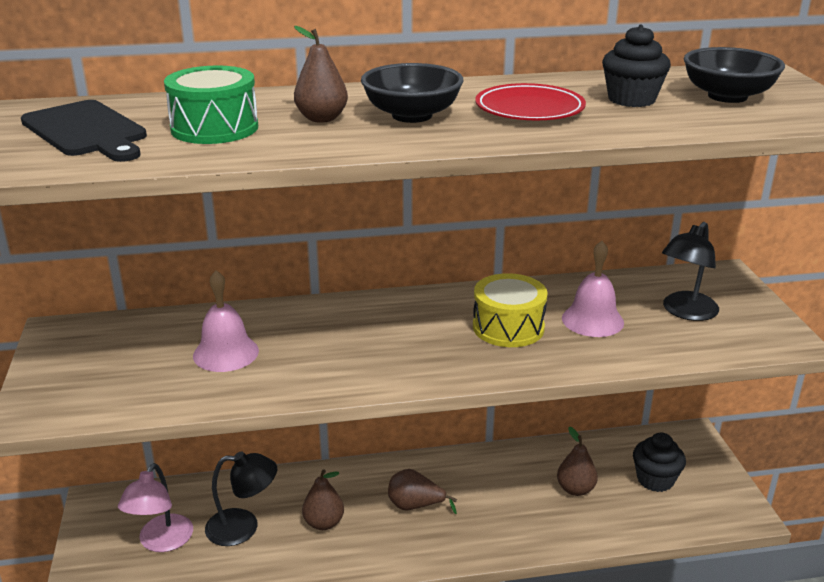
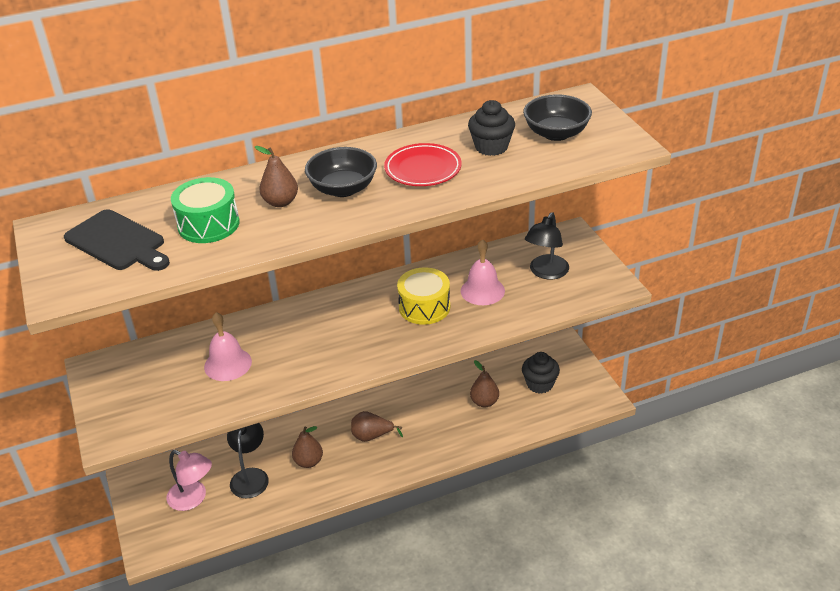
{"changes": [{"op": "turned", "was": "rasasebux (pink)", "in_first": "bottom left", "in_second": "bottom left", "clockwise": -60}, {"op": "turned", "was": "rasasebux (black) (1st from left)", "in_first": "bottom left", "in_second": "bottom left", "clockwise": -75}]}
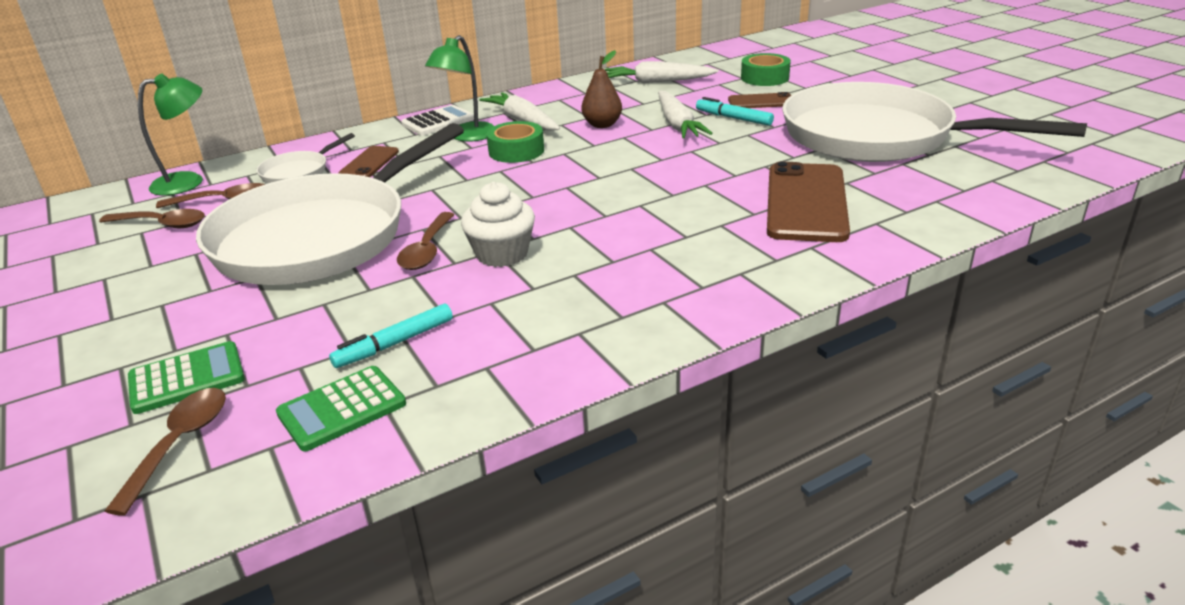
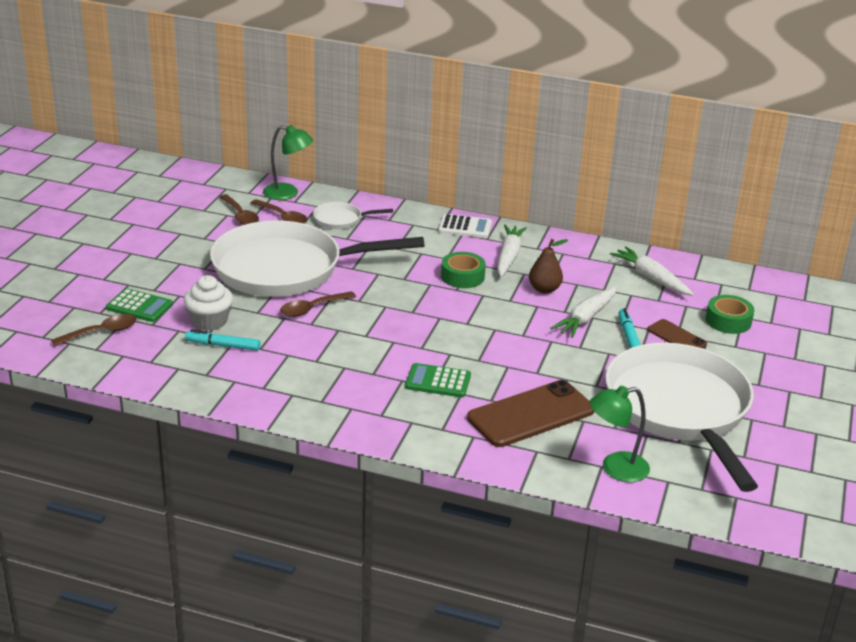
{"changes": [{"op": "moved", "was": "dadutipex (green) (2nd from left)", "in_first": "bottom left", "in_second": "centre"}, {"op": "removed", "was": "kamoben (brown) (1st from left)", "in_first": "top left"}, {"op": "moved", "was": "rasasebux (green) (2nd from left)", "in_first": "top centre", "in_second": "bottom right"}, {"op": "moved", "was": "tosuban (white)", "in_first": "centre", "in_second": "middle left"}]}
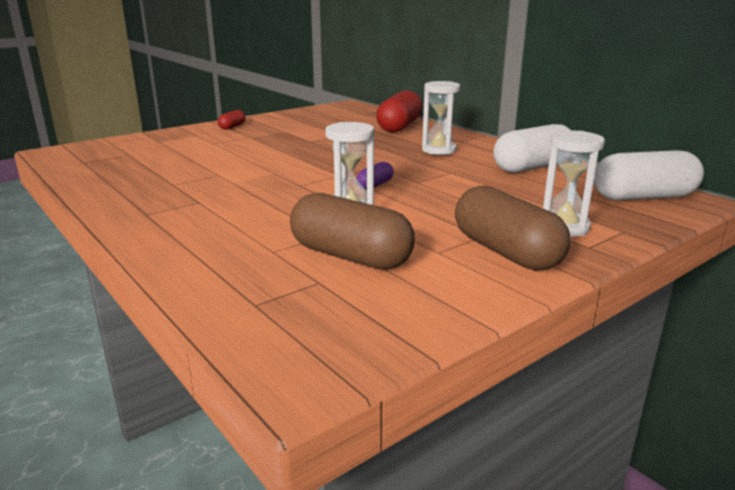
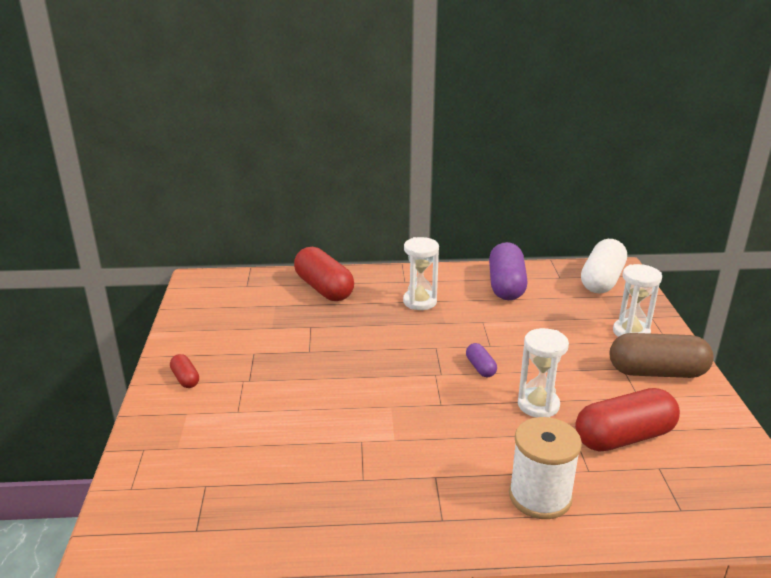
{"changes": [{"op": "recoloured", "was": "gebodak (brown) (1st from left)", "now": "gebodak (red) (3rd from left)", "in_first": "centre", "in_second": "bottom right"}, {"op": "recoloured", "was": "gebodak (white) (1st from left)", "now": "gebodak (purple) (2nd from left)", "in_first": "top right", "in_second": "centre"}, {"op": "added", "now": "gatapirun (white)", "in_second": "bottom right"}]}
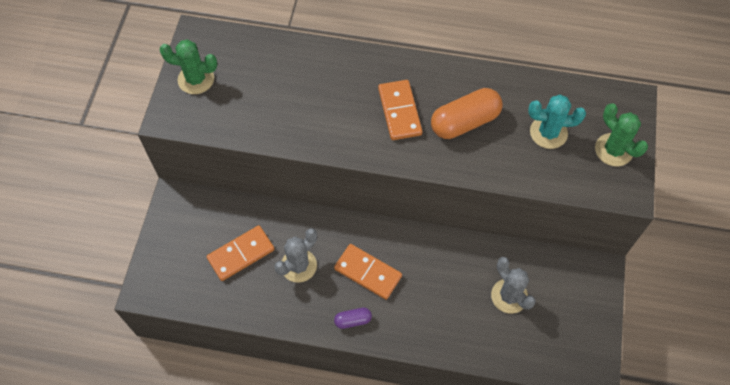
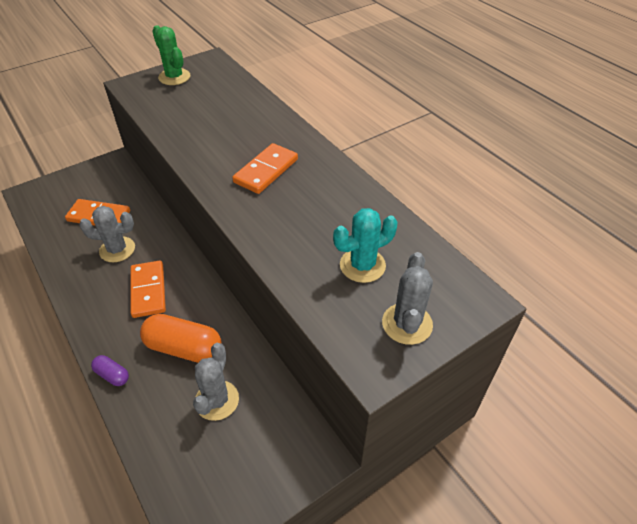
{"changes": [{"op": "moved", "was": "gebodak (purple)", "in_first": "bottom centre", "in_second": "bottom left"}, {"op": "moved", "was": "gebodak (orange)", "in_first": "top centre", "in_second": "middle left"}, {"op": "turned", "was": "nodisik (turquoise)", "in_first": "top right", "in_second": "centre", "clockwise": -75}, {"op": "recoloured", "was": "nodisik (green) (2nd from left)", "now": "nodisik (grey) (3rd from left)", "in_first": "middle right", "in_second": "centre"}]}
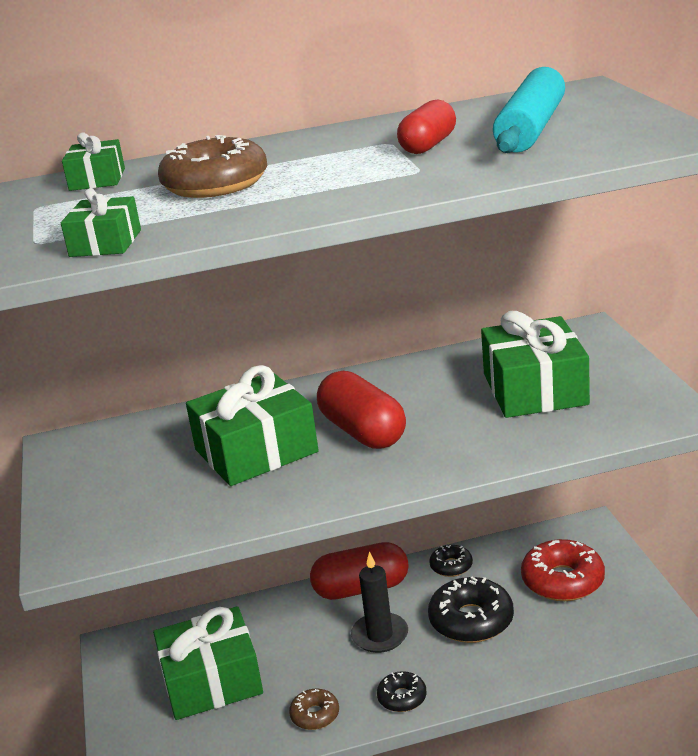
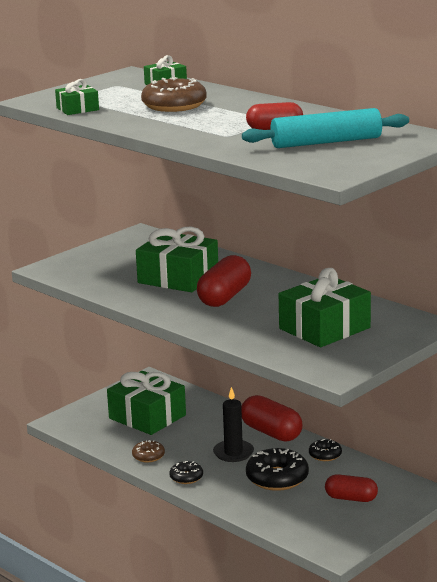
{"changes": [{"op": "replaced", "was": "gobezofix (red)", "now": "gebodak (red) (4th from left)", "in_first": "bottom right", "in_second": "bottom right"}]}
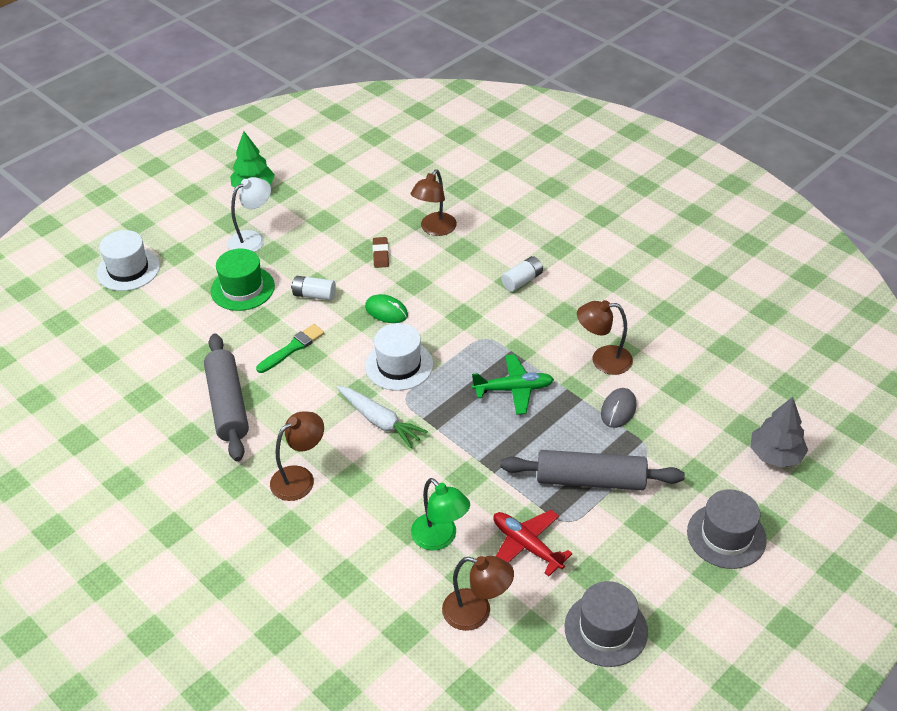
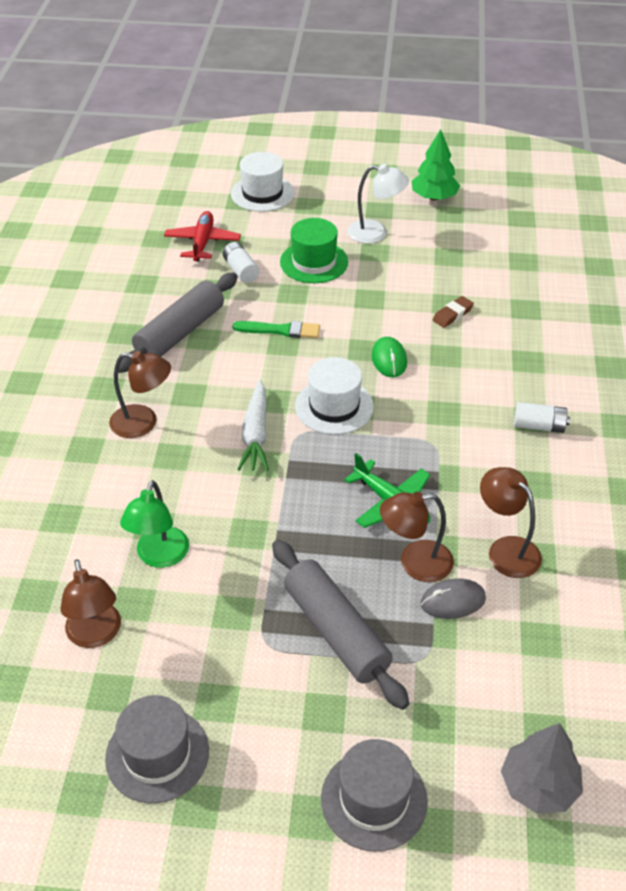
{"changes": [{"op": "moved", "was": "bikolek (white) (1st from left)", "in_first": "centre", "in_second": "top centre"}, {"op": "moved", "was": "rasasebux (brown) (2nd from left in the first image)", "now": "rasasebux (brown) (3rd from left)", "in_first": "top centre", "in_second": "centre"}, {"op": "moved", "was": "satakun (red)", "in_first": "bottom centre", "in_second": "top left"}]}
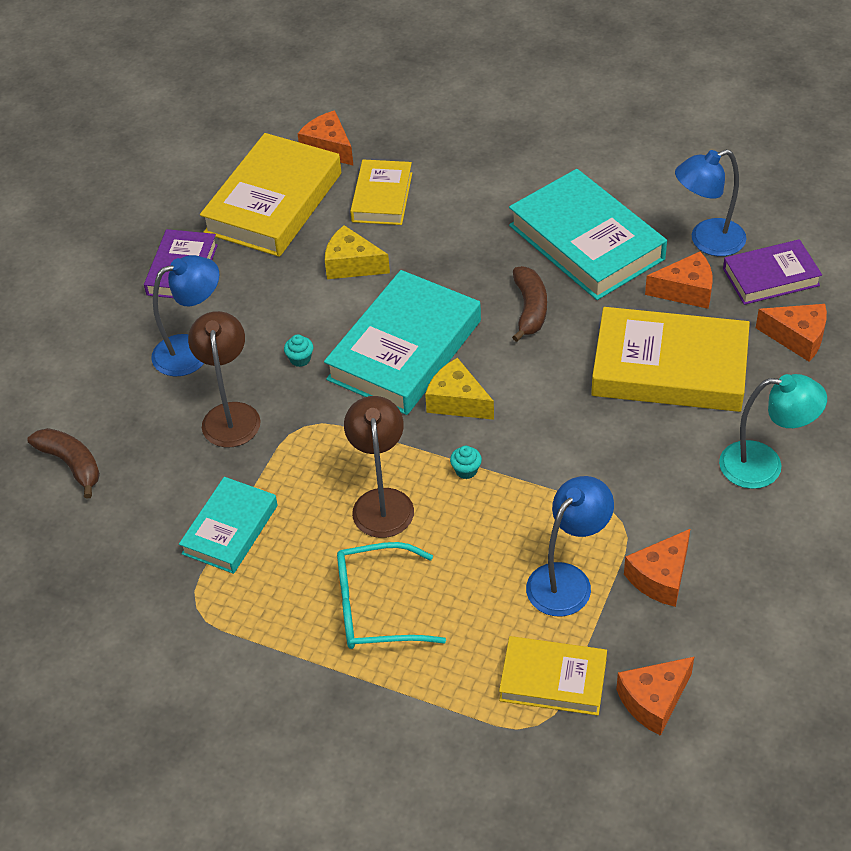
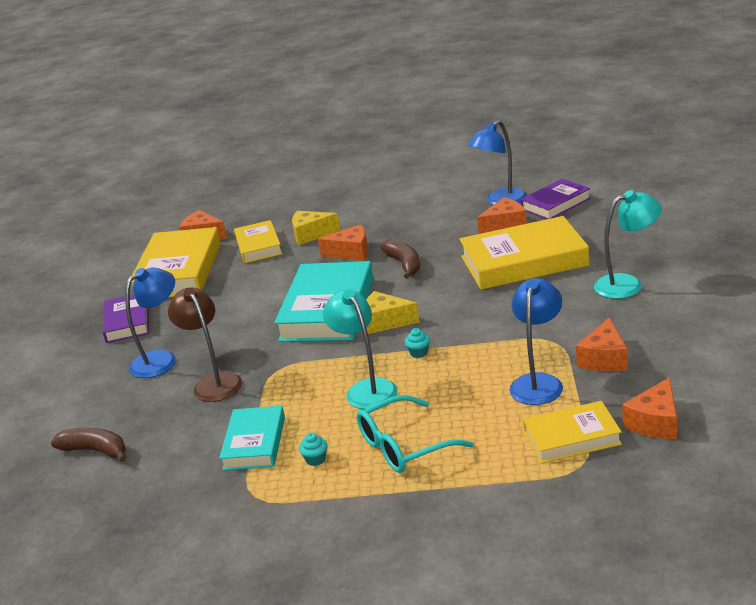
{"changes": [{"op": "moved", "was": "tosuban (turquoise) (1st from left)", "in_first": "centre", "in_second": "bottom centre"}, {"op": "moved", "was": "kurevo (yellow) (1st from left)", "in_first": "top centre", "in_second": "centre"}, {"op": "recoloured", "was": "rasasebux (brown) (2nd from left)", "now": "rasasebux (turquoise) (1st from left)", "in_first": "centre", "in_second": "centre"}, {"op": "removed", "was": "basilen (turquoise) (3rd from left)", "in_first": "top right"}, {"op": "moved", "was": "kurevo (orange) (5th from left in the first image)", "now": "kurevo (orange) (2nd from left)", "in_first": "middle right", "in_second": "centre"}]}
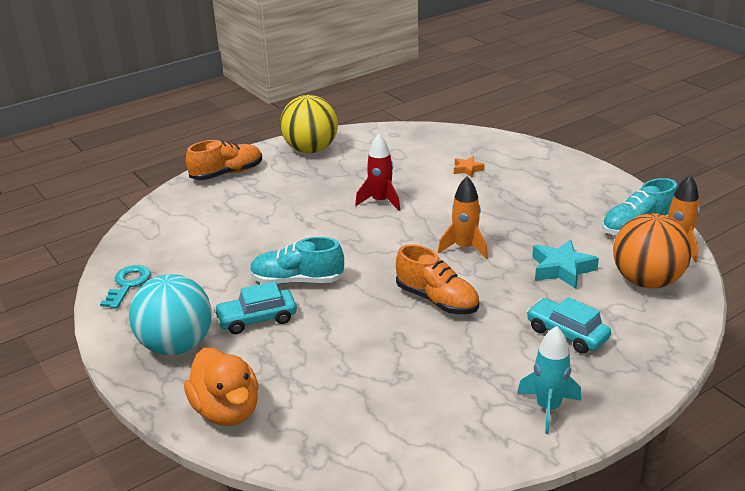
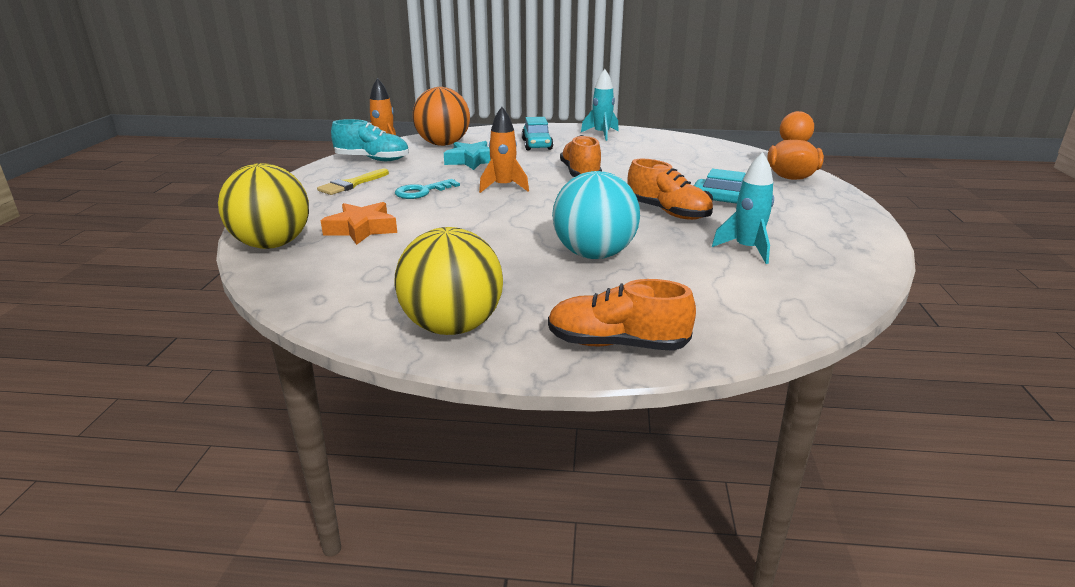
{"changes": [{"op": "moved", "was": "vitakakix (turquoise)", "in_first": "middle left", "in_second": "top centre"}, {"op": "moved", "was": "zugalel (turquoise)", "in_first": "middle left", "in_second": "centre"}, {"op": "recoloured", "was": "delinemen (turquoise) (1st from left)", "now": "delinemen (orange) (3rd from left)", "in_first": "centre", "in_second": "top centre"}, {"op": "removed", "was": "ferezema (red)", "in_first": "centre"}, {"op": "resized", "was": "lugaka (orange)", "in_first": "centre", "in_second": "middle left", "ratio": 1.75}, {"op": "added", "now": "zugalel (yellow) (1st from left)", "in_second": "middle left"}, {"op": "added", "now": "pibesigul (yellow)", "in_second": "top left"}, {"op": "added", "now": "ferezema (turquoise) (2nd from left)", "in_second": "middle right"}]}
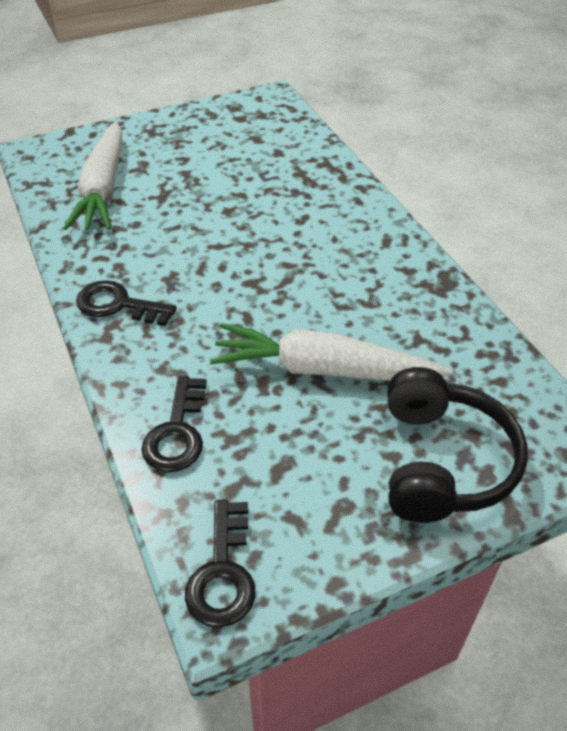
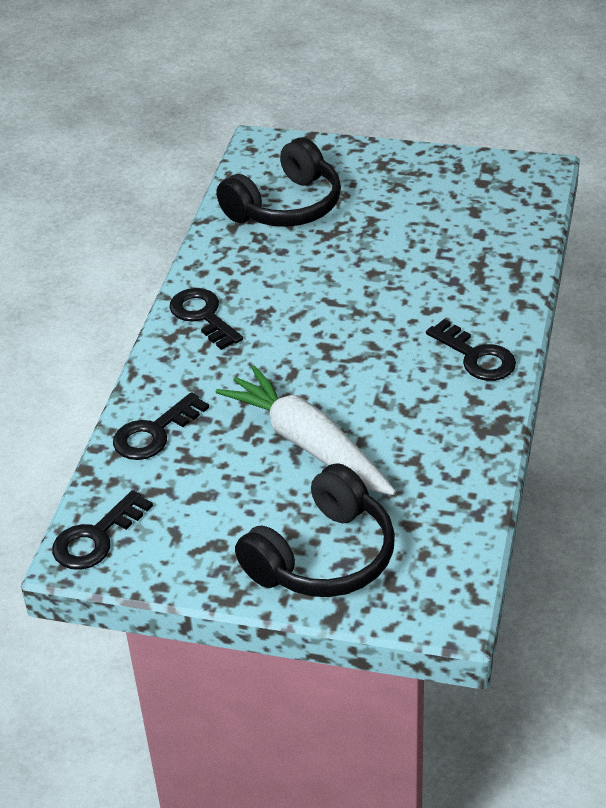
{"changes": [{"op": "replaced", "was": "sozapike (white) (1st from left)", "now": "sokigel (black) (1st from left)", "in_first": "top left", "in_second": "top centre"}, {"op": "added", "now": "vitakakix (black) (4th from left)", "in_second": "middle right"}]}
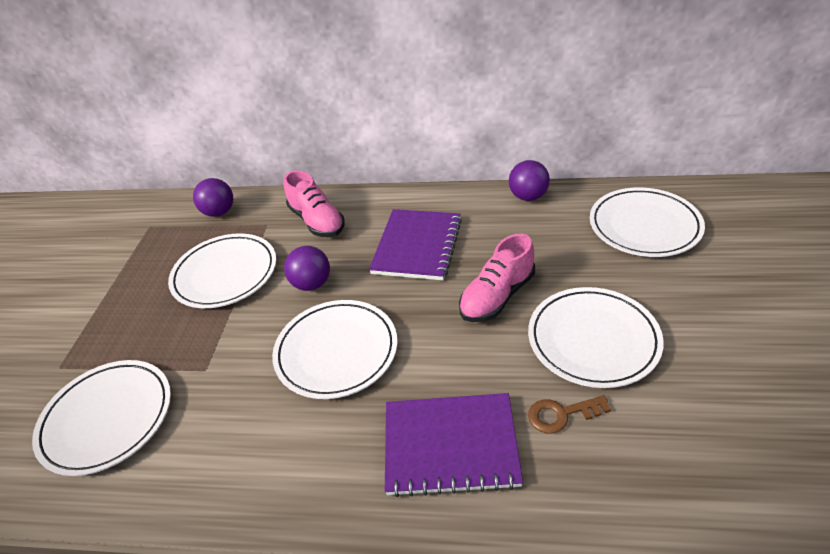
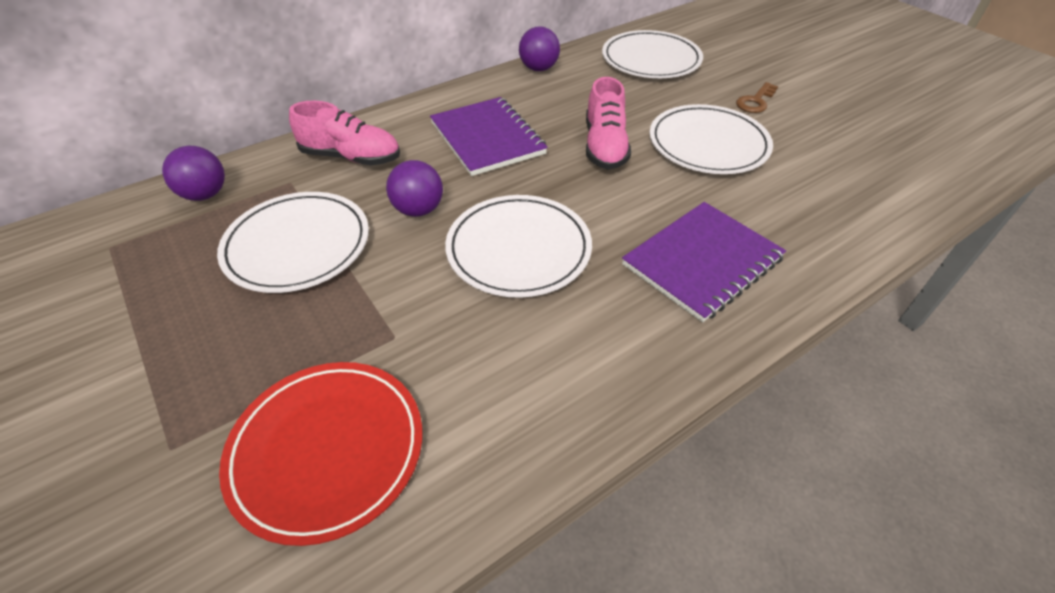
{"changes": [{"op": "recoloured", "was": "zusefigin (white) (1st from left)", "now": "zusefigin (red)", "in_first": "bottom left", "in_second": "bottom left"}, {"op": "moved", "was": "vitakakix (brown)", "in_first": "bottom right", "in_second": "top right"}]}
